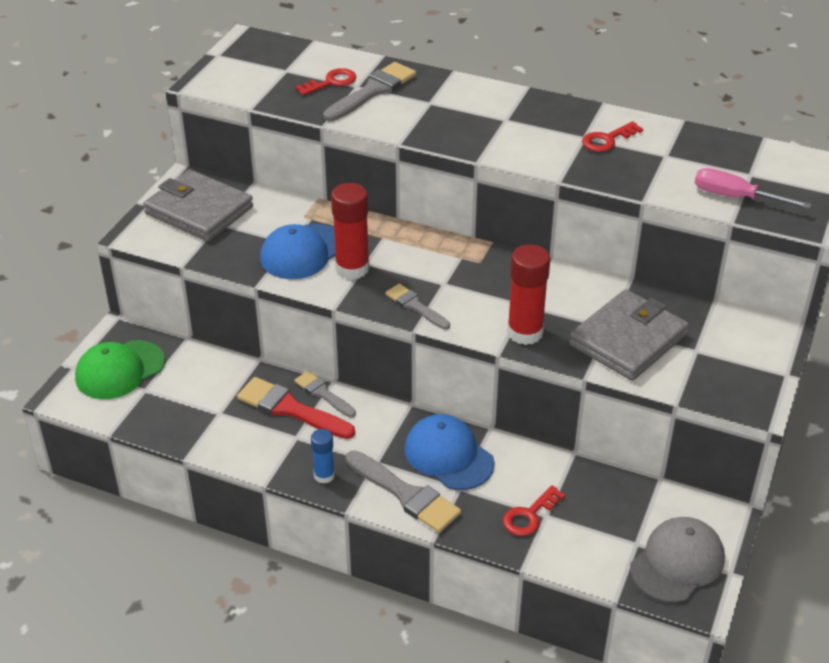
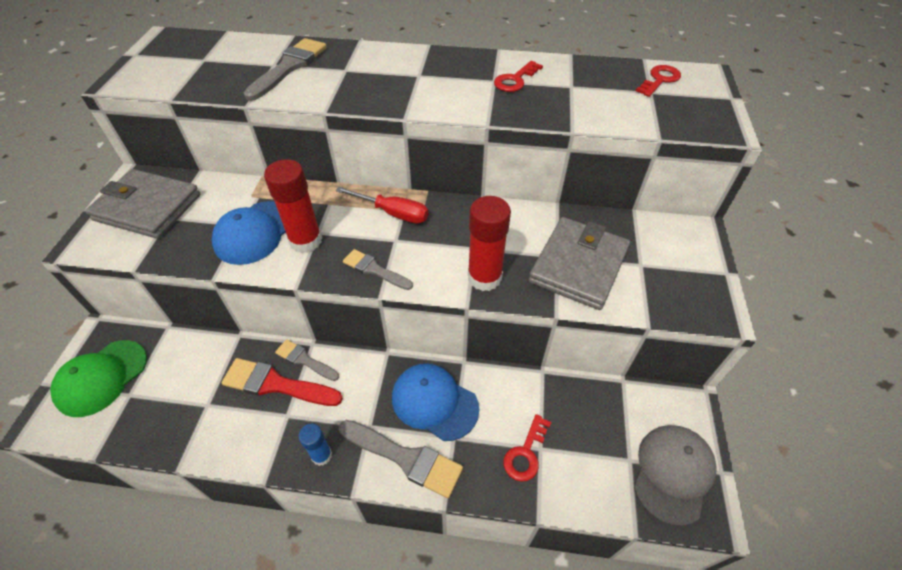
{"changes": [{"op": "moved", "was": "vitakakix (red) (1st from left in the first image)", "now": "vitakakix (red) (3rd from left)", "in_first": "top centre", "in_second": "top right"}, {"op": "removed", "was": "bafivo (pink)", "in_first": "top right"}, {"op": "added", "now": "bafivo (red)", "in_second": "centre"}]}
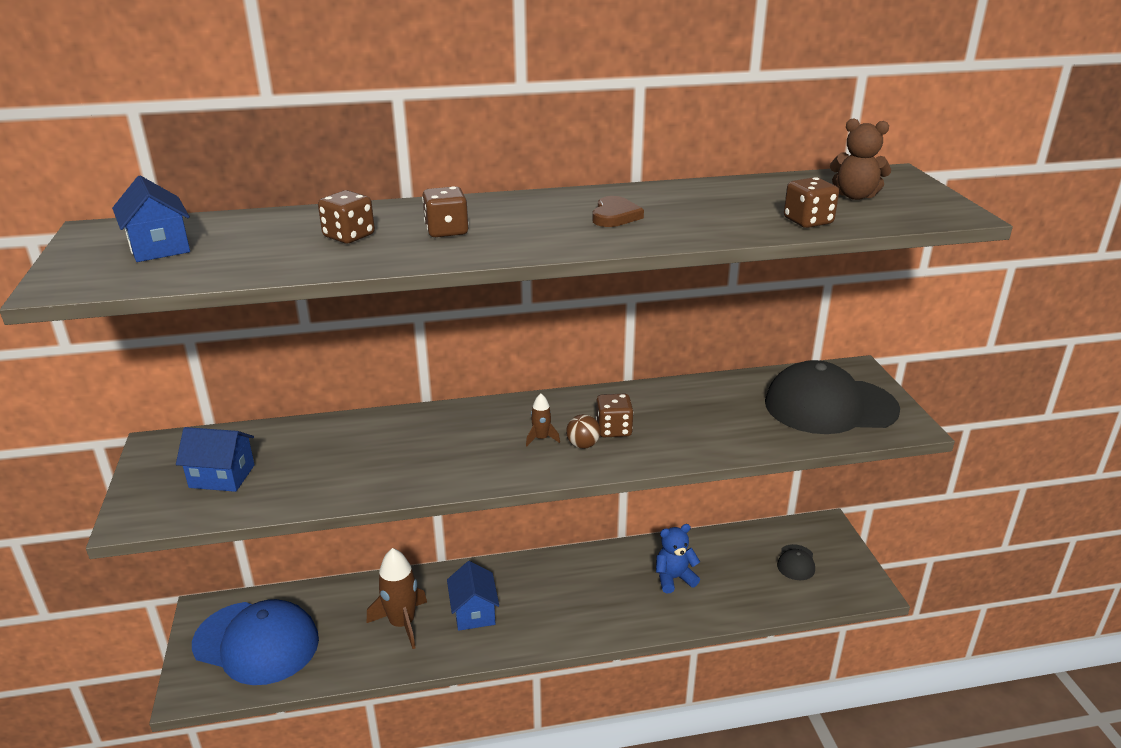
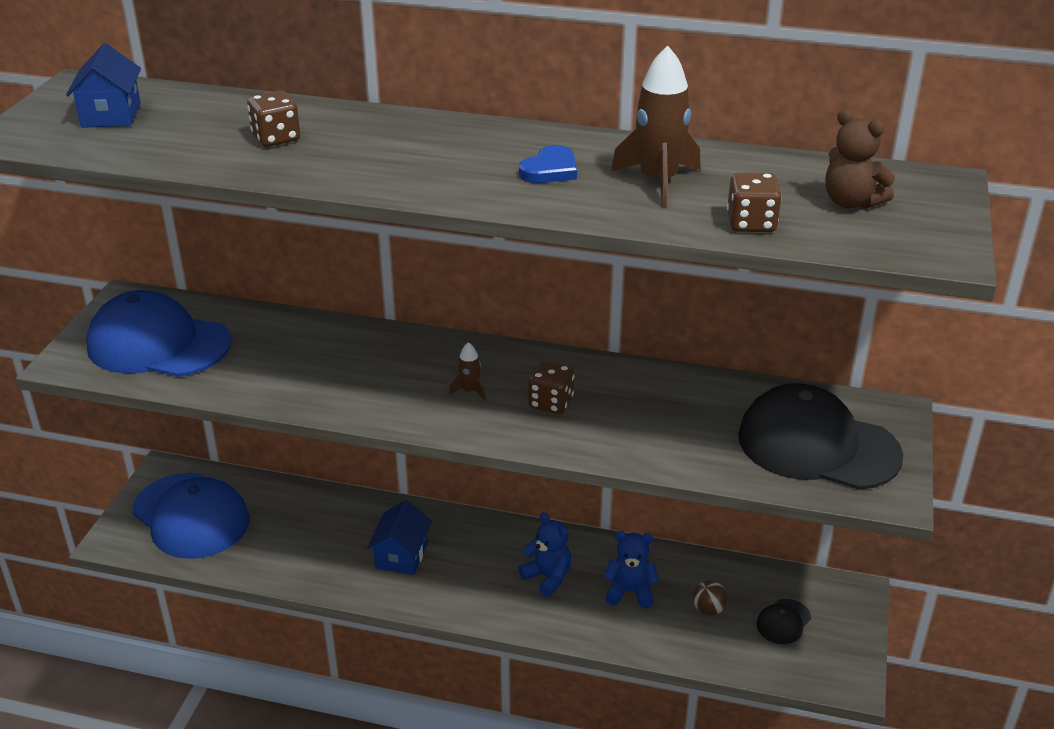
{"changes": [{"op": "replaced", "was": "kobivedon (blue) (2nd from left)", "now": "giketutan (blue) (1st from left)", "in_first": "middle left", "in_second": "middle left"}, {"op": "moved", "was": "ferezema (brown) (1st from left in the first image)", "now": "ferezema (brown) (2nd from left)", "in_first": "bottom centre", "in_second": "top centre"}, {"op": "removed", "was": "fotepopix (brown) (2nd from left)", "in_first": "top centre"}, {"op": "moved", "was": "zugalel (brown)", "in_first": "centre", "in_second": "bottom right"}, {"op": "recoloured", "was": "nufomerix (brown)", "now": "nufomerix (blue)", "in_first": "top centre", "in_second": "top centre"}, {"op": "added", "now": "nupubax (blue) (1st from left)", "in_second": "bottom centre"}]}
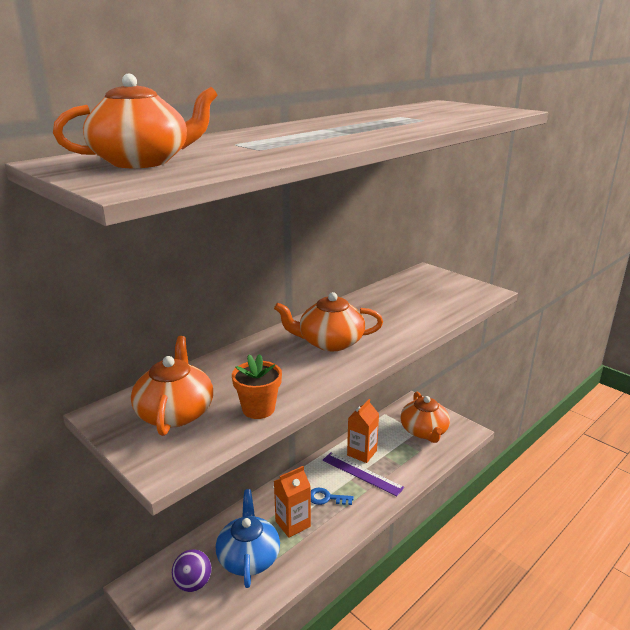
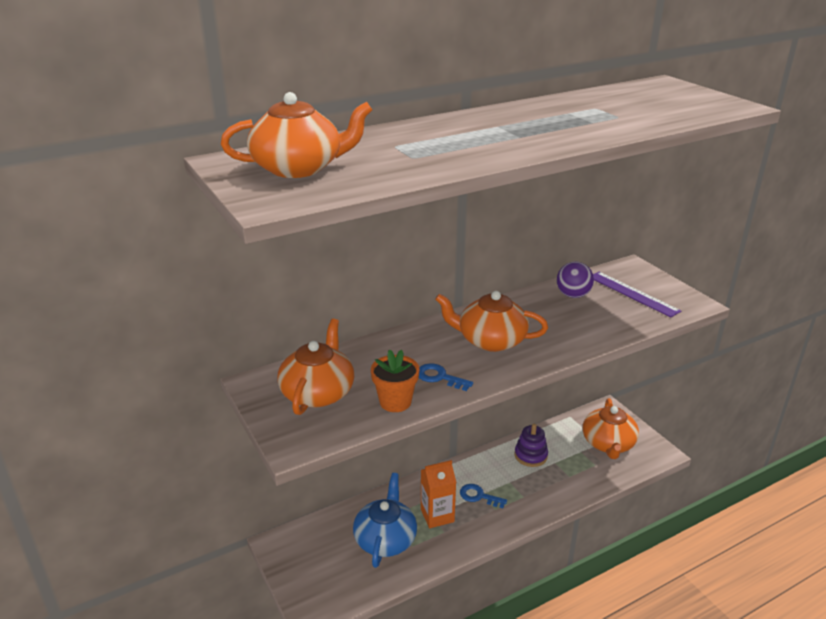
{"changes": [{"op": "moved", "was": "zugalel (purple)", "in_first": "bottom left", "in_second": "middle right"}, {"op": "moved", "was": "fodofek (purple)", "in_first": "bottom centre", "in_second": "middle right"}, {"op": "replaced", "was": "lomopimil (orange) (2nd from left)", "now": "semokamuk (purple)", "in_first": "bottom centre", "in_second": "bottom centre"}, {"op": "added", "now": "vitakakix (blue) (1st from left)", "in_second": "centre"}]}
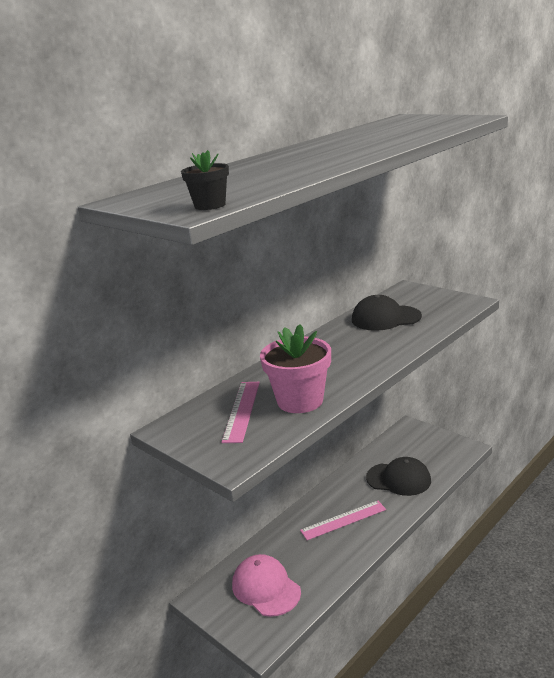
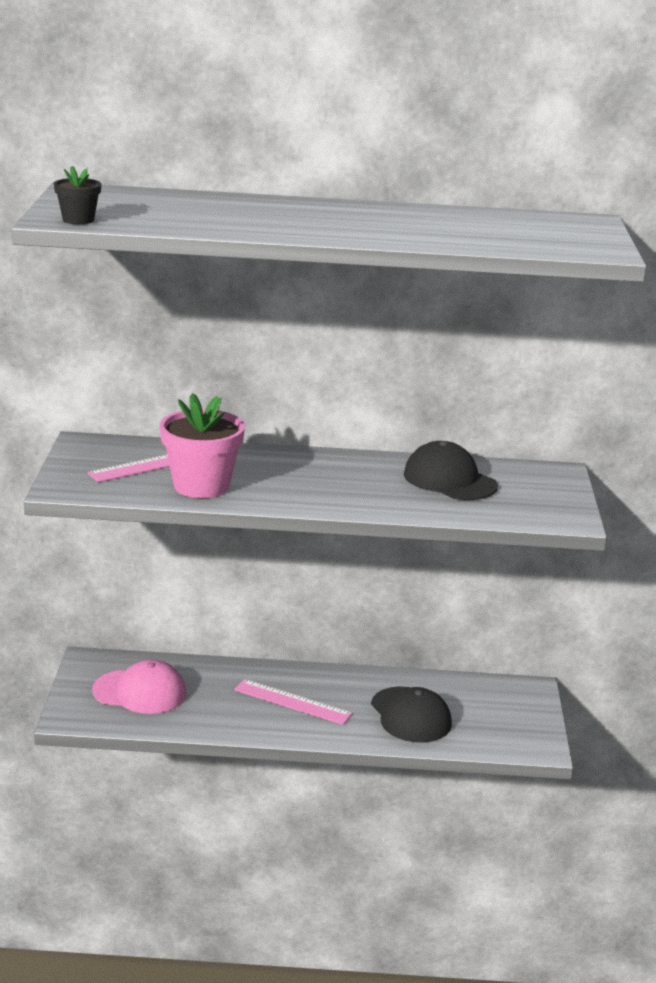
{"changes": [{"op": "turned", "was": "giketutan (pink)", "in_first": "bottom centre", "in_second": "bottom left", "clockwise": 90}]}
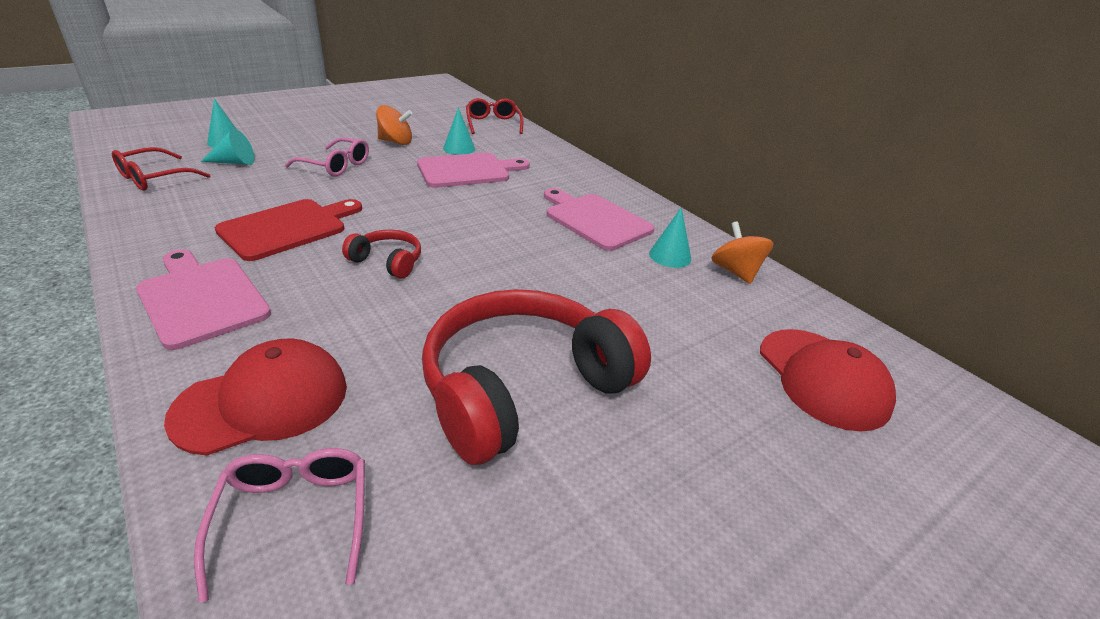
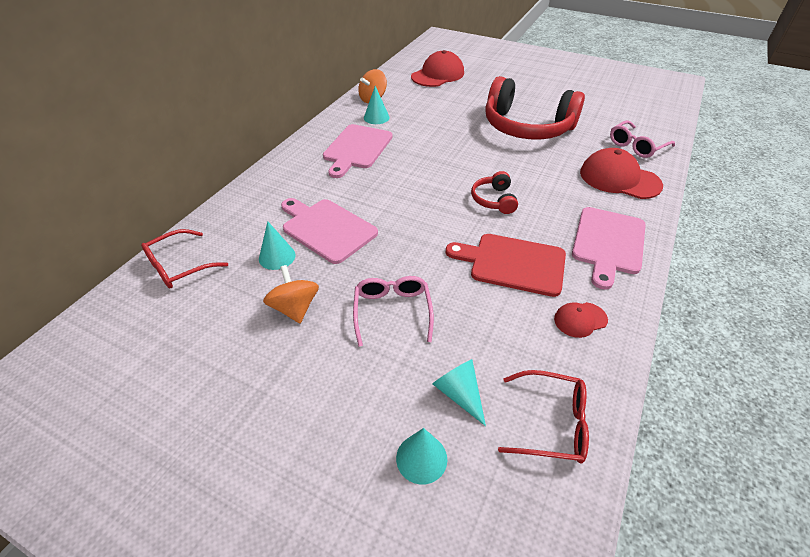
{"changes": [{"op": "added", "now": "giketutan (red) (2nd from left)", "in_second": "middle right"}]}
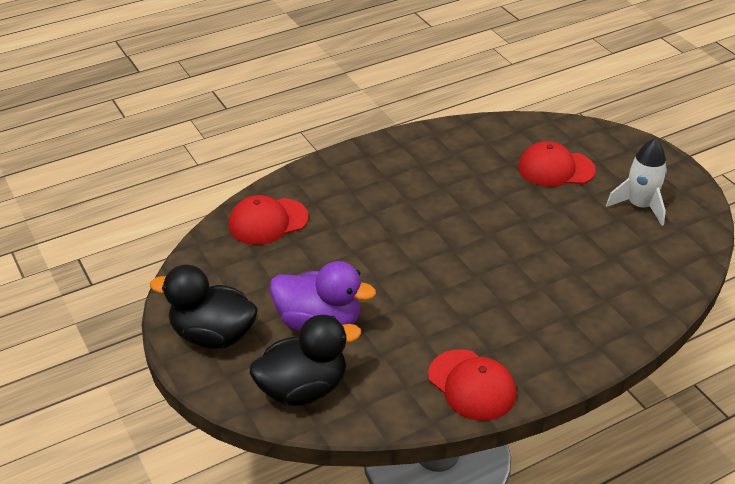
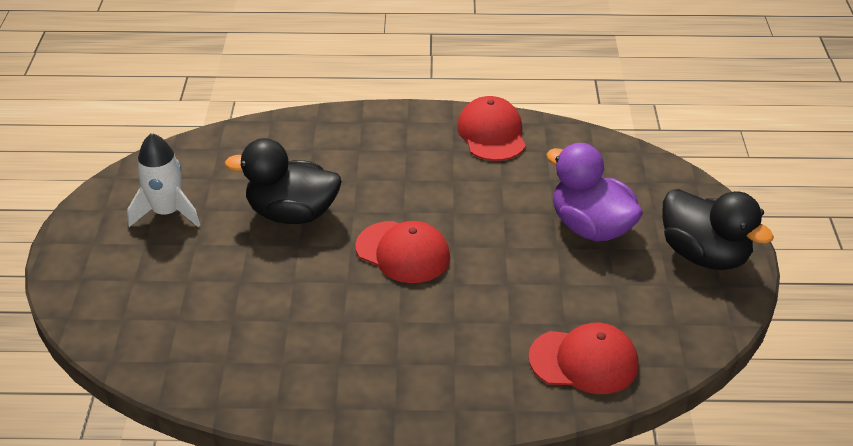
{"changes": [{"op": "moved", "was": "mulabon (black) (2nd from left in the first image)", "now": "mulabon (black) (1st from left)", "in_first": "bottom centre", "in_second": "middle left"}, {"op": "moved", "was": "giketutan (red) (3rd from left in the first image)", "now": "giketutan (red) (1st from left)", "in_first": "middle right", "in_second": "centre"}]}
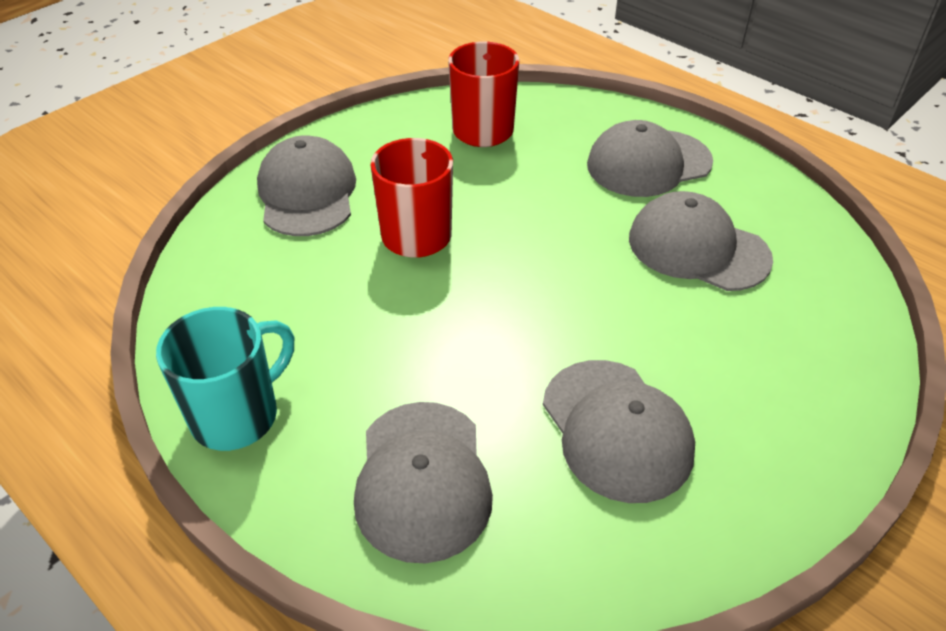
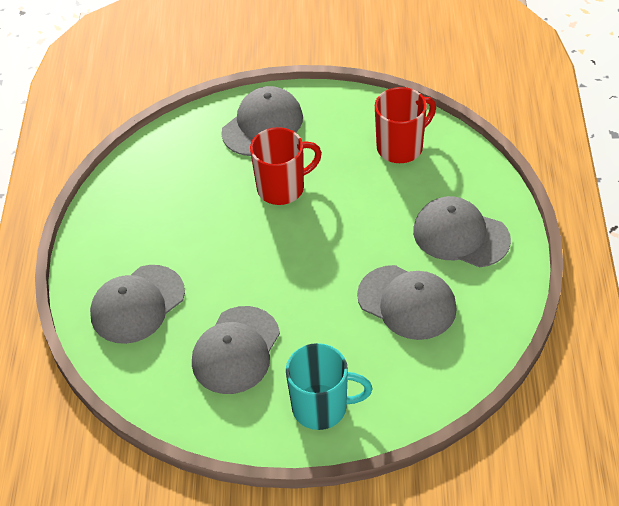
{"changes": [{"op": "moved", "was": "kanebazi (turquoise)", "in_first": "middle left", "in_second": "bottom centre"}, {"op": "turned", "was": "giketutan (grey) (5th from left in the first image)", "in_first": "middle right", "in_second": "centre", "clockwise": 135}]}
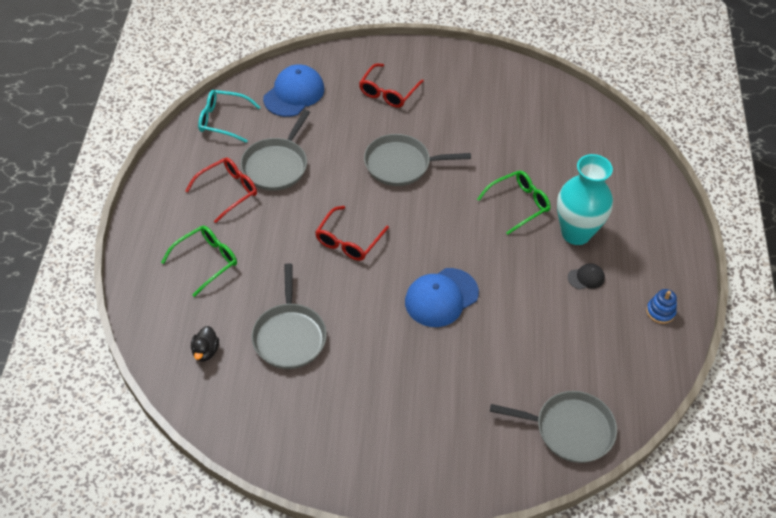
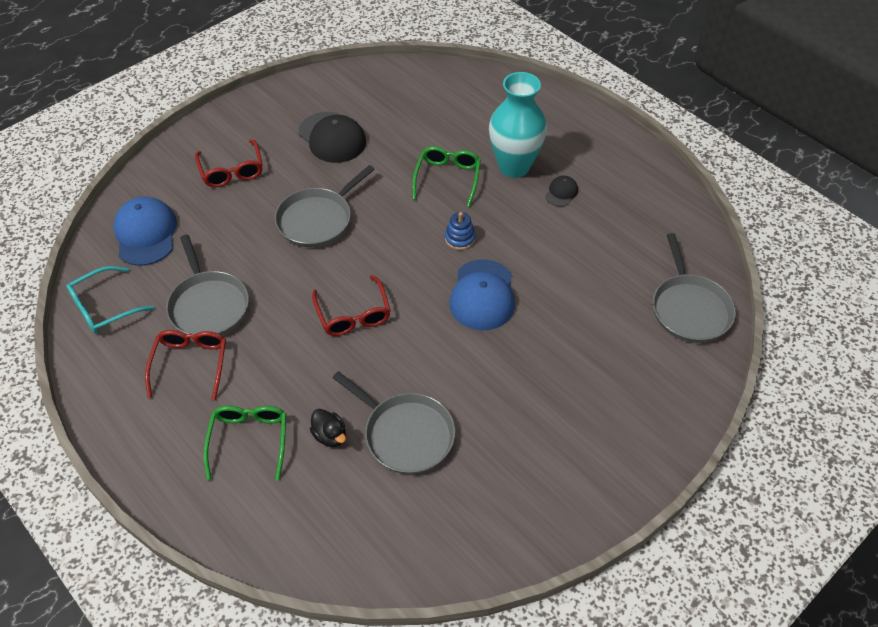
{"changes": [{"op": "moved", "was": "mulabon (black)", "in_first": "middle left", "in_second": "bottom centre"}, {"op": "turned", "was": "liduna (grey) (4th from left)", "in_first": "bottom right", "in_second": "middle right", "clockwise": 120}, {"op": "moved", "was": "semokamuk (blue)", "in_first": "middle right", "in_second": "centre"}, {"op": "added", "now": "giketutan (black) (1st from left)", "in_second": "top centre"}]}
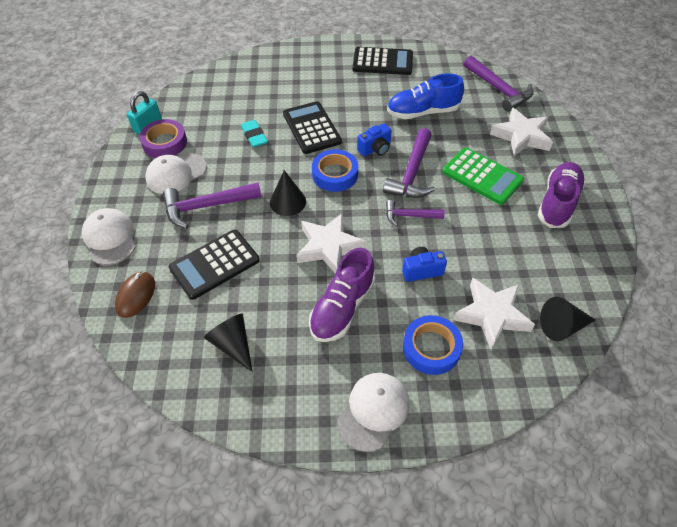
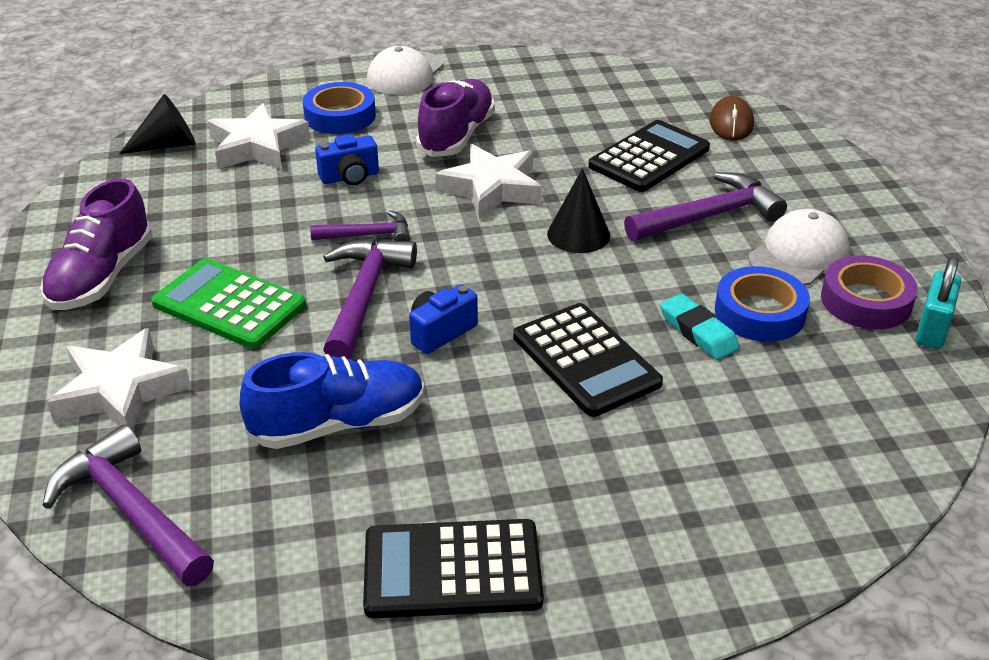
{"changes": [{"op": "removed", "was": "giketutan (white) (1st from left)", "in_first": "middle left"}, {"op": "removed", "was": "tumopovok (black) (1st from left)", "in_first": "centre"}, {"op": "moved", "was": "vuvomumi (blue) (1st from left in the first image)", "now": "vuvomumi (blue) (2nd from left)", "in_first": "top centre", "in_second": "middle right"}]}
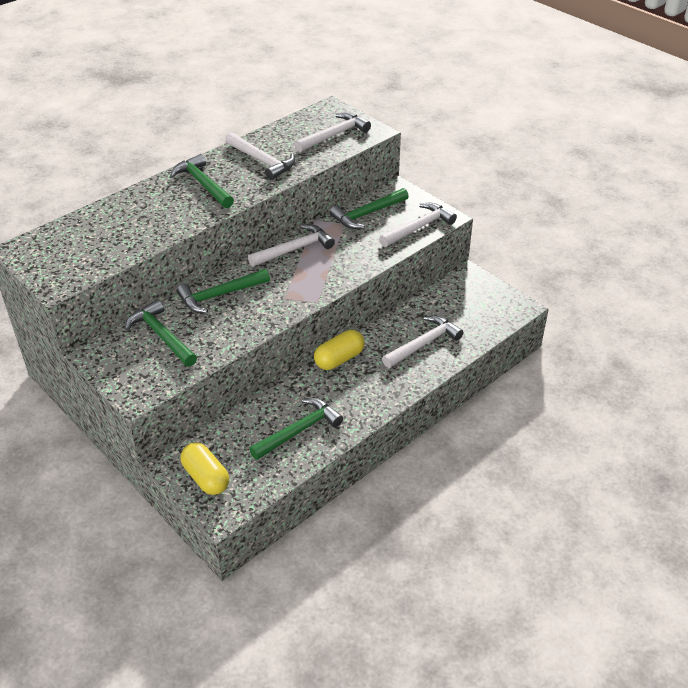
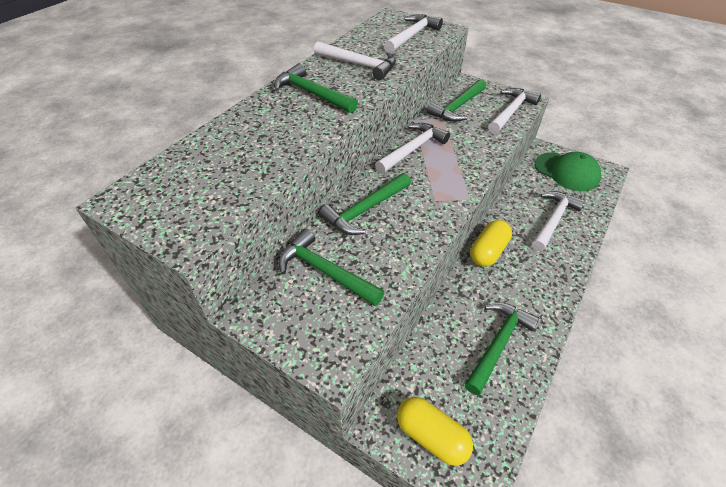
{"changes": [{"op": "added", "now": "giketutan (green)", "in_second": "middle right"}]}
